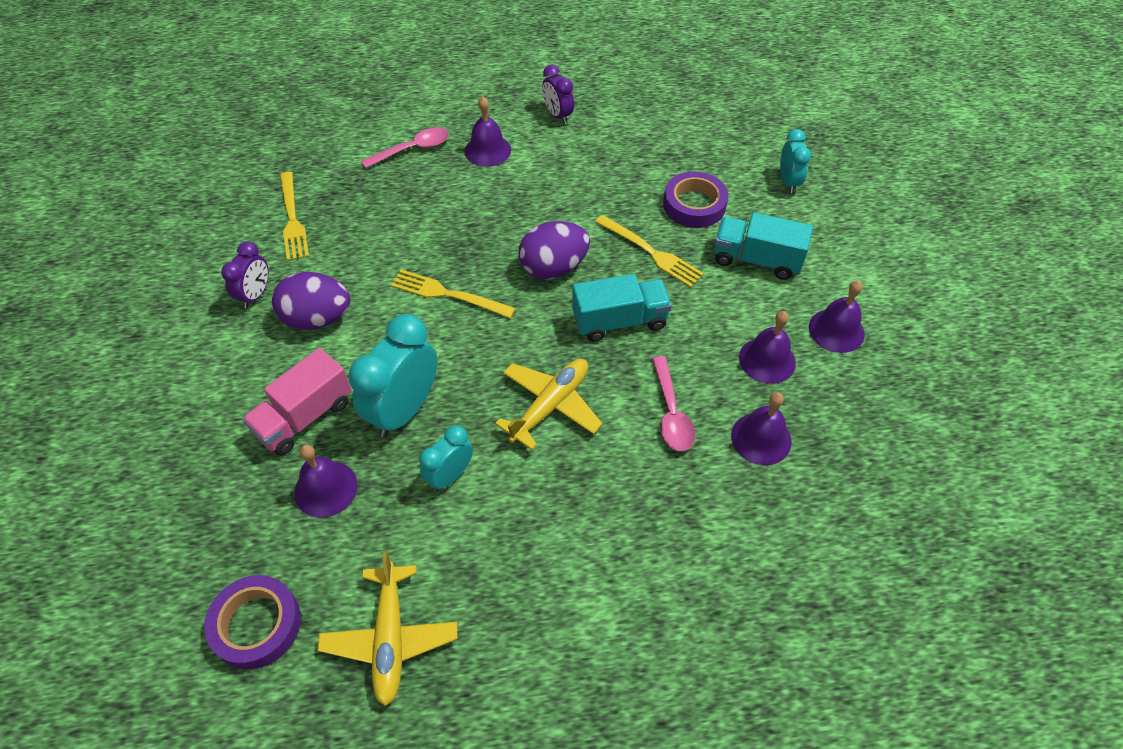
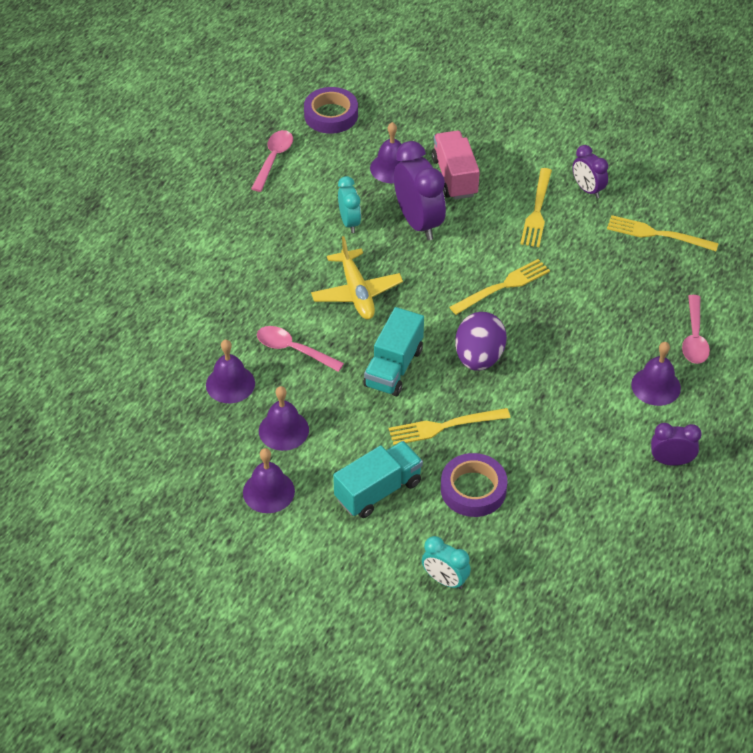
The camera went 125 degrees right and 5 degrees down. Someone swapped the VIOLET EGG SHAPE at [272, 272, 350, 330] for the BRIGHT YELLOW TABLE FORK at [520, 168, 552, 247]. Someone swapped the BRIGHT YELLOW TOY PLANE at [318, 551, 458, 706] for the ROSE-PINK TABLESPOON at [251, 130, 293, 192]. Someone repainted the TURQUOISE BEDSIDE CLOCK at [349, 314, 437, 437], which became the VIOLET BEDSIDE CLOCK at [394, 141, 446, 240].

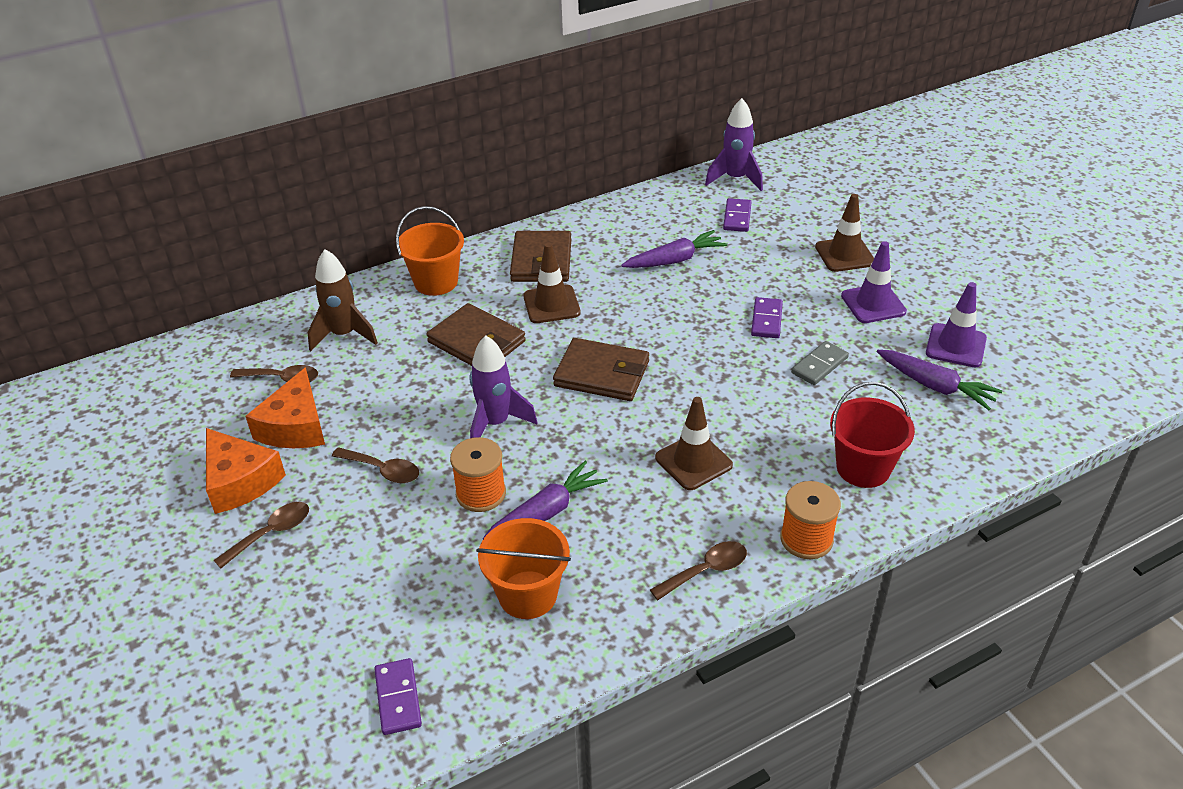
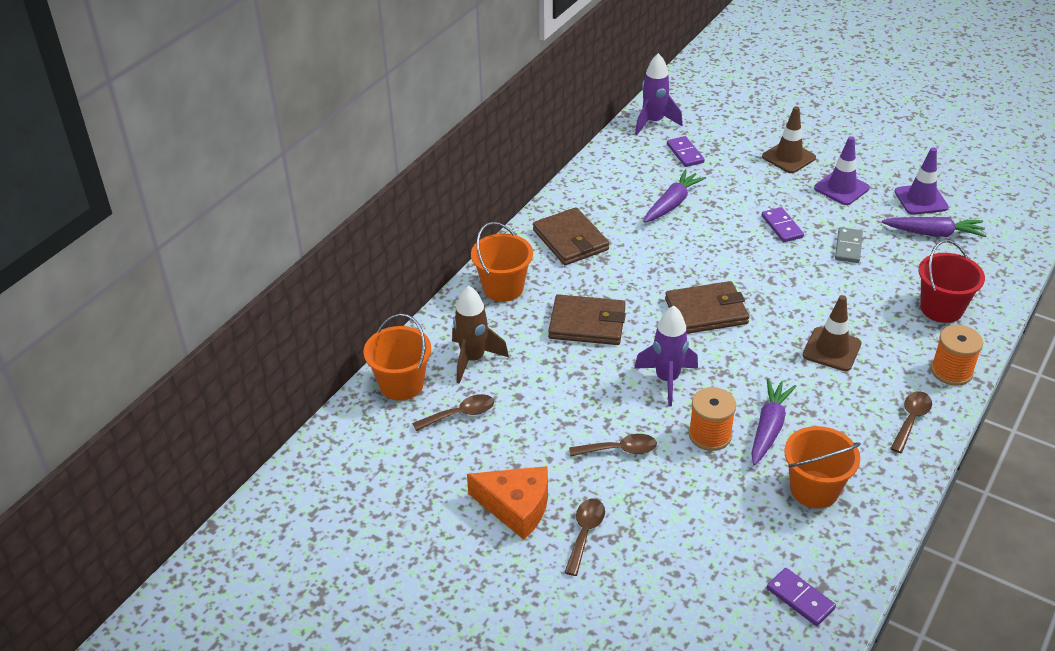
The camera went 30 degrees left and 0 degrees up. Someone took away the ORANGE PIECE OF CHEESE at [246, 367, 325, 448]. Someone took away the BROWN ROAD CONE at [523, 243, 580, 323]. Someone put down the ORANGE SAND BUCKET at [363, 314, 431, 401].

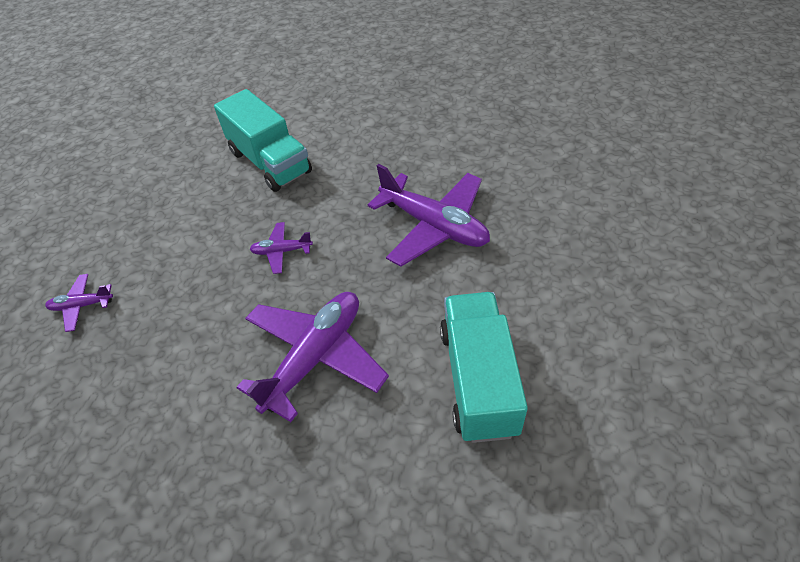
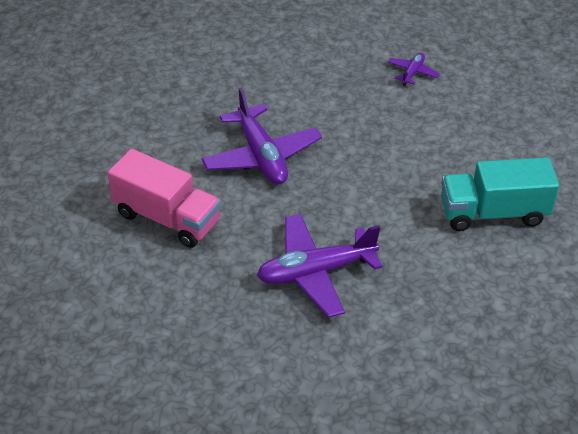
The camera went 120 degrees right and 5 degrees down. Someone took away the VIOLET TOY PLANE at [250, 222, 313, 274]. Someone repainted the TURQUOISE TOY TRUCK at [440, 292, 528, 443], which became the ROSE-PINK TOY TRUCK at [108, 149, 221, 248].

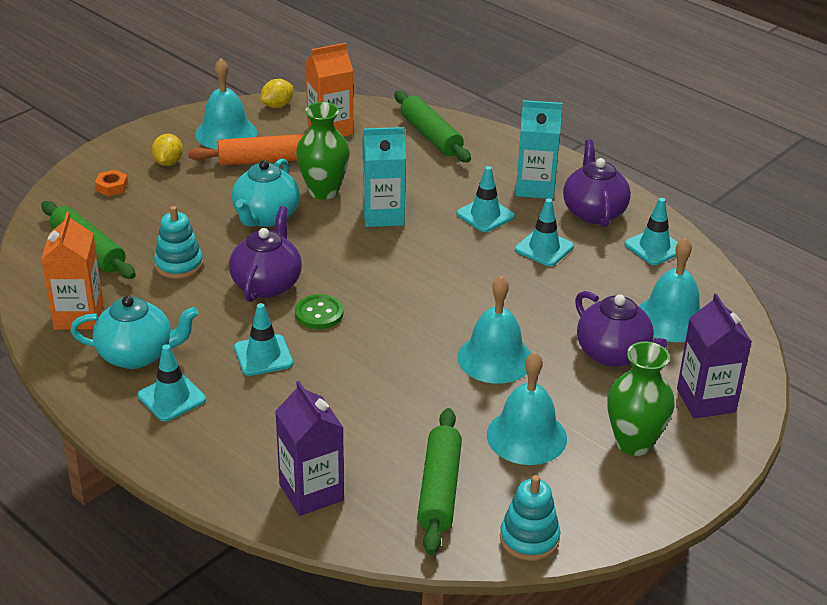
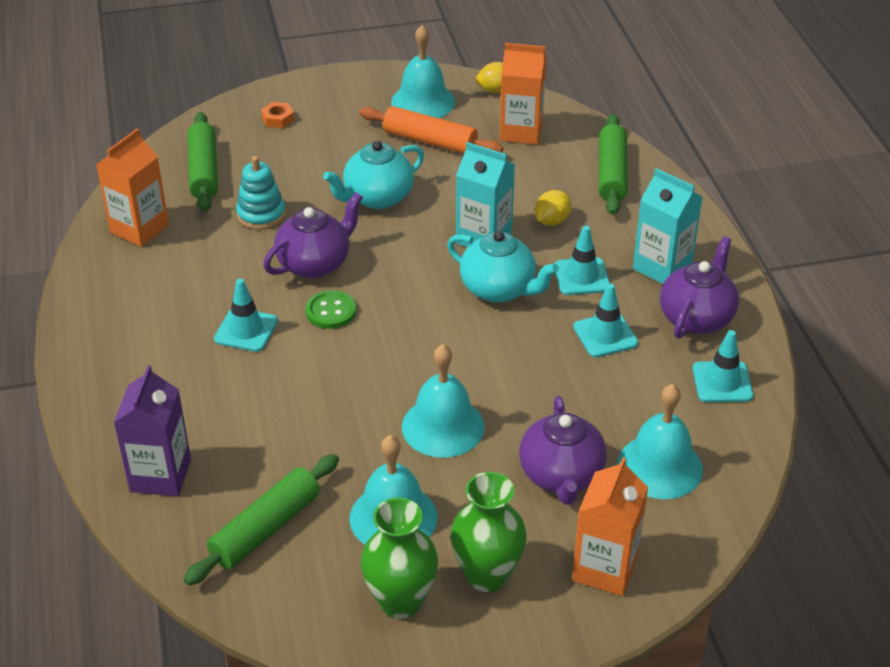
The camera went 35 degrees right and 5 degrees up. Someone carried the TURQUOISE CHINA TEAPOT from [70, 296, 199, 369] to [447, 231, 559, 303]. Someone took away the TURQUOISE ROAD CONE at [138, 344, 206, 421]. Someone carried the BRIGHT YELLOW LEMON from [152, 134, 183, 166] to [535, 190, 572, 226]. Someone carried the LEAF-GREEN FLOWER VASE from [296, 102, 350, 200] to [361, 497, 438, 619]. Someone took away the TURQUOISE STACKING TOY at [500, 475, 560, 561]. Someone repainted the VIOLET CARTON at [677, 293, 752, 419], which became the ORANGE CARTON at [572, 457, 648, 596].

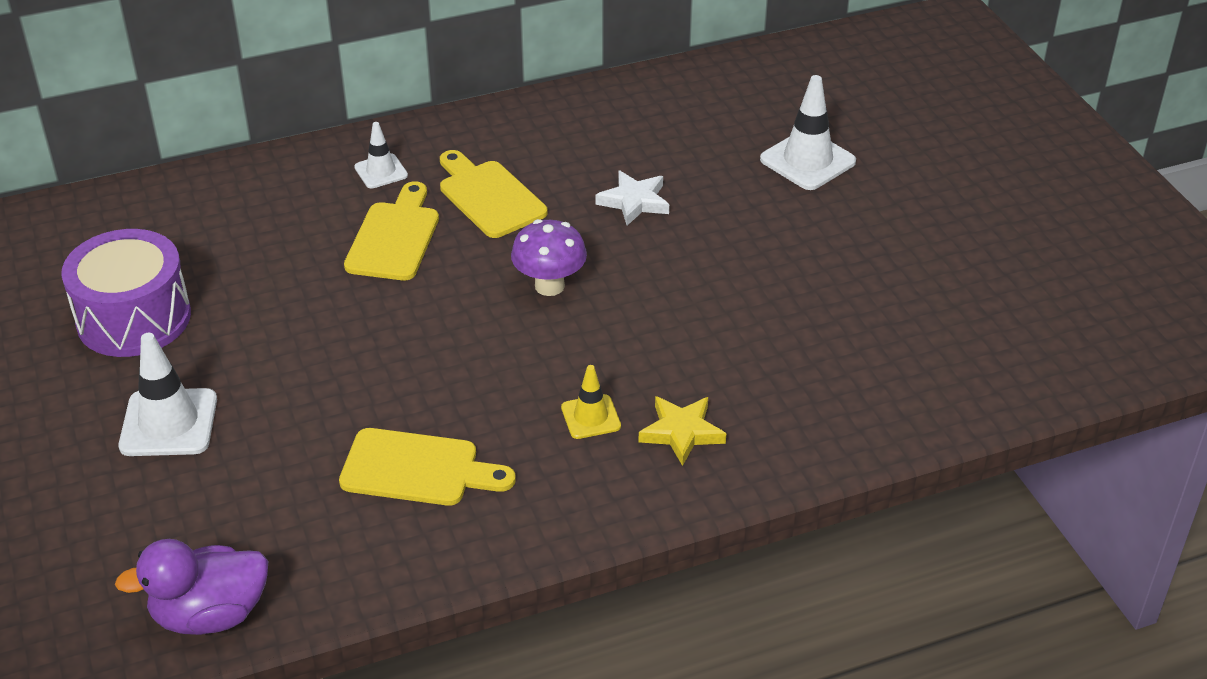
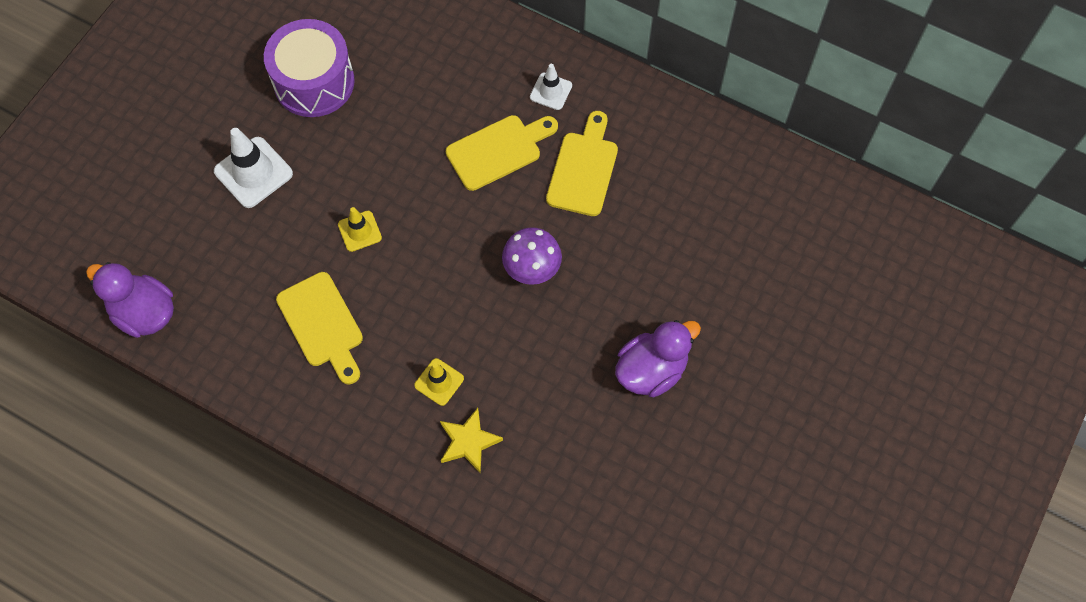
The camera went 50 degrees right and 25 degrees up. Someone took away the WHITE STAR SHAPE at [596, 170, 669, 226]. Someone took away the WHITE ROAD CONE at [760, 75, 856, 190]. Someone put down the BRIGHT YELLOW ROAD CONE at [338, 207, 382, 252]. Someone put down the VIOLET DUCK at [615, 320, 701, 397].

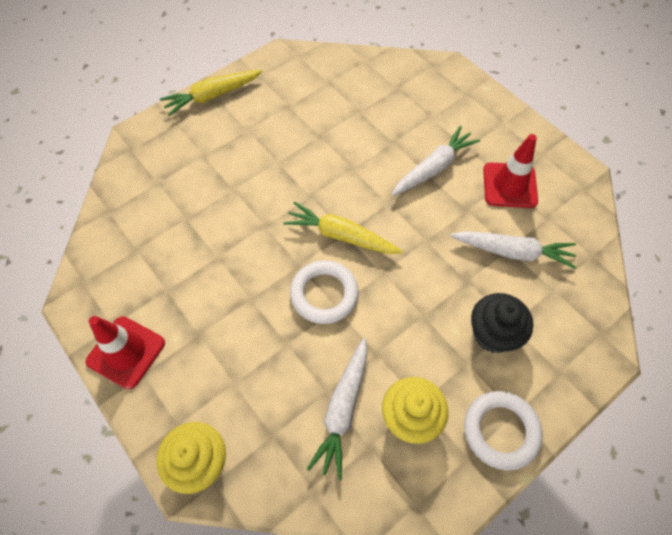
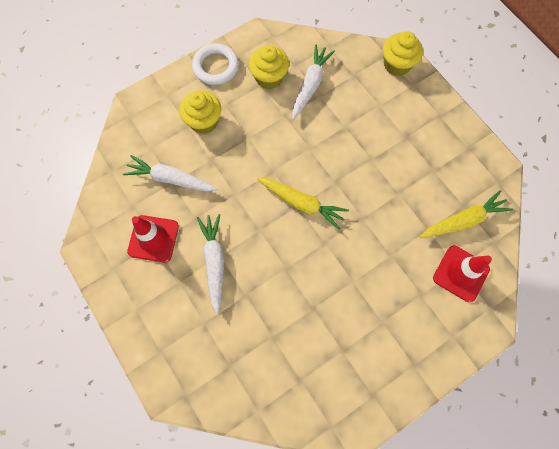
The camera went 175 degrees left and 10 degrees up. Someone carried the RED ROAD CONE from [85, 316, 165, 389] to [433, 246, 492, 302]. Someone carried the BRIGHT YELLOW CARROT from [160, 70, 262, 116] to [420, 190, 513, 238]. Someone took away the WHITE TORUS at [290, 260, 359, 324]. Someone rotated the WHITE CARROT at [392, 126, 480, 196] by 120 degrees clockwise. Someone repainted the BLACK CUPCAKE at [471, 293, 533, 353], which became the BRIGHT YELLOW CUPCAKE at [179, 91, 221, 134].

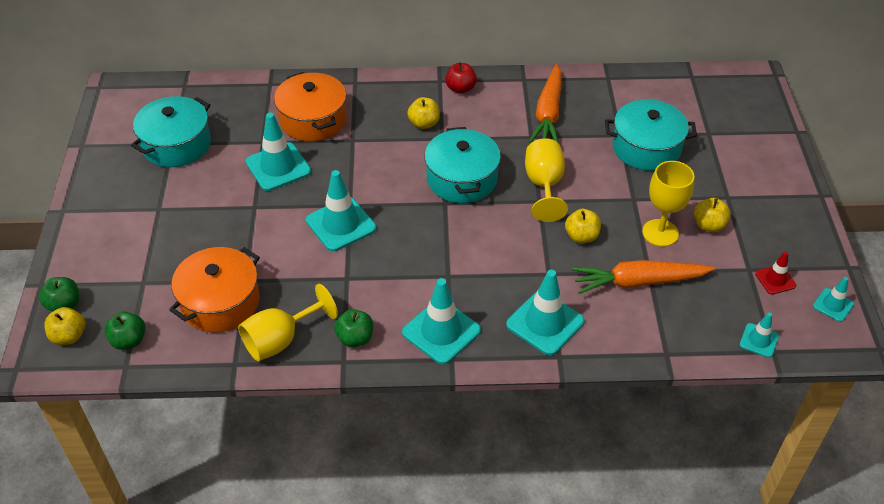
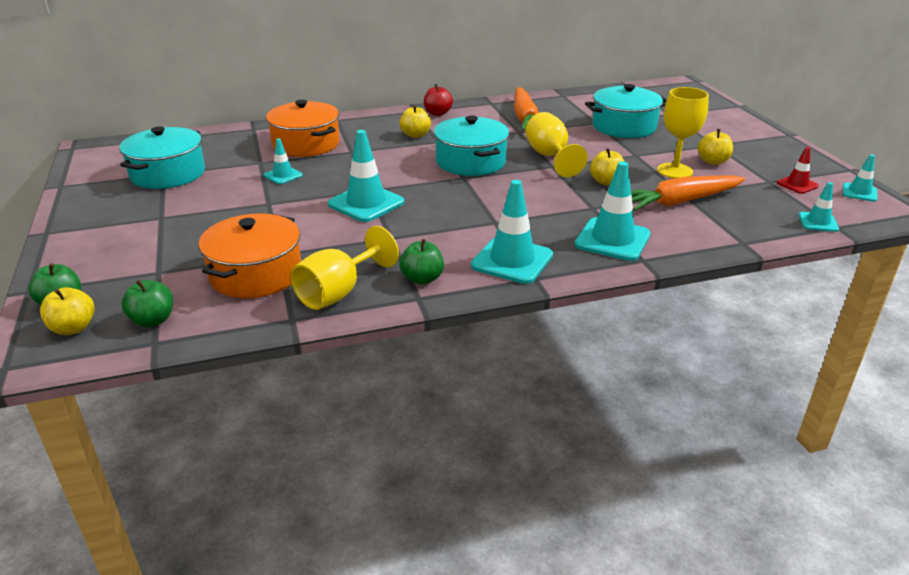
The camera went 15 degrees left and 15 degrees down. Someone scaled the TURQUOISE ROAD CONE at [246, 113, 311, 191] by 0.54.

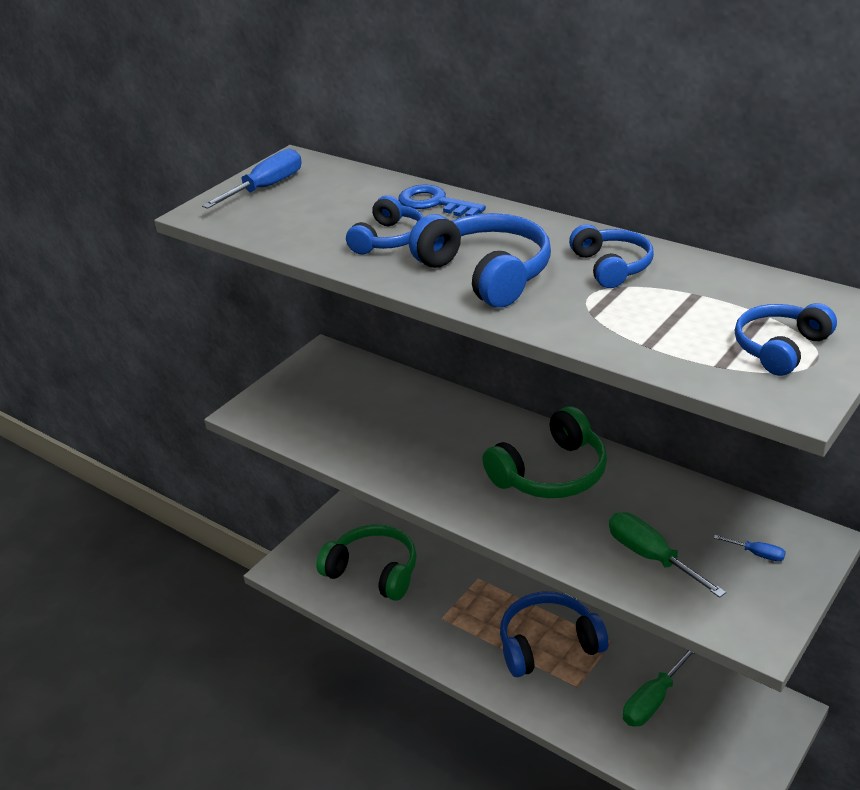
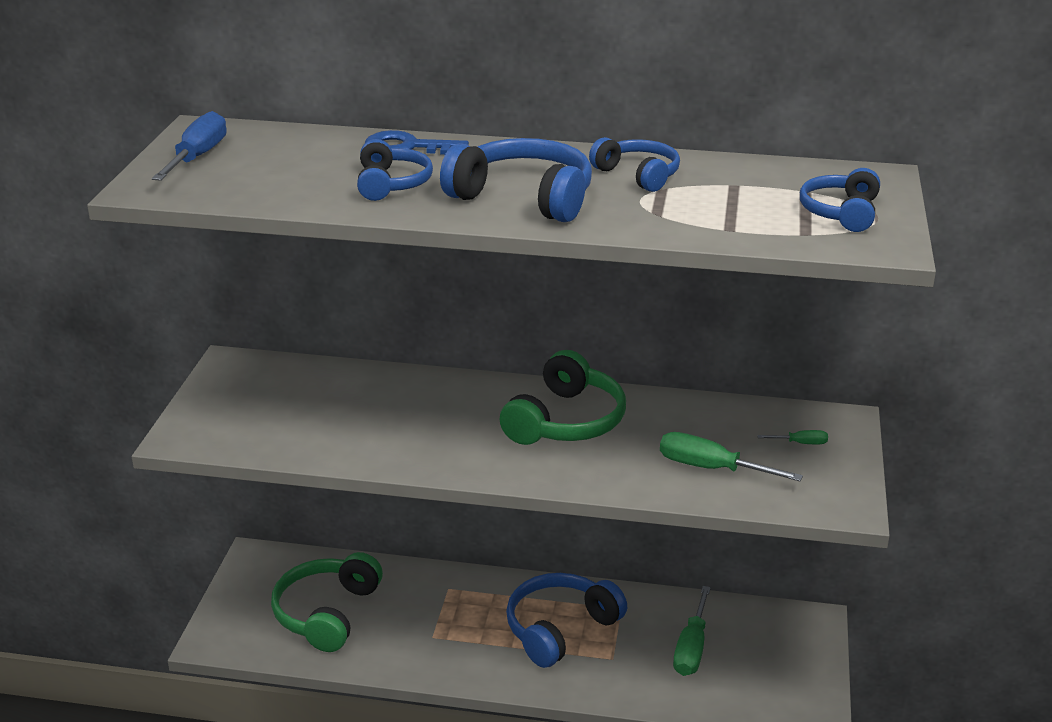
The camera went 30 degrees left and 5 degrees down. Someone rotated the LEAF-GREEN HEADPHONES at [316, 525, 417, 601] by 75 degrees counterclockwise. Someone repainted the BLUE SCREWDRIVER at [714, 535, 786, 562], which became the LEAF-GREEN SCREWDRIVER at [757, 430, 828, 444].

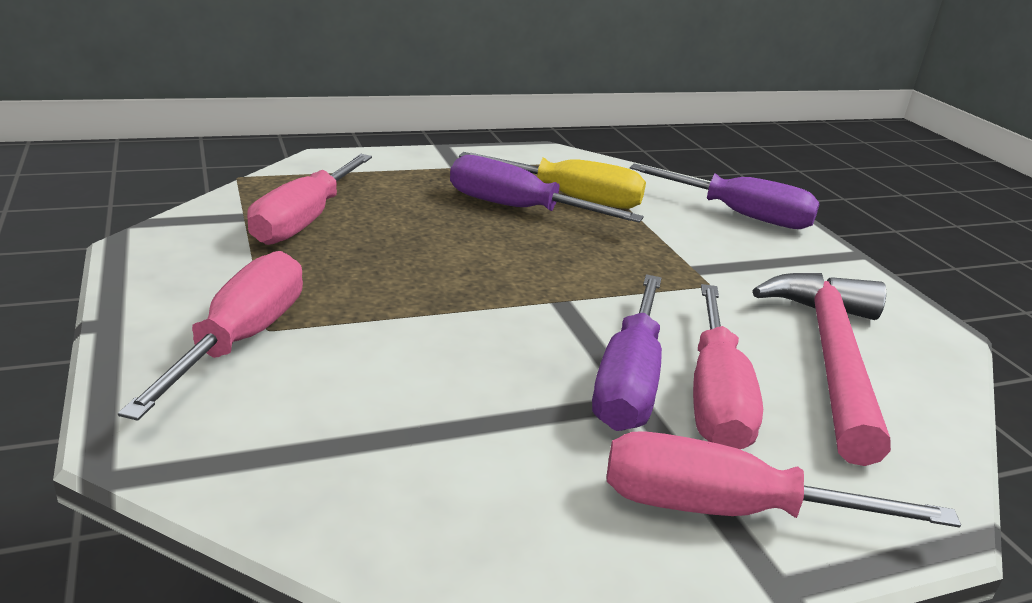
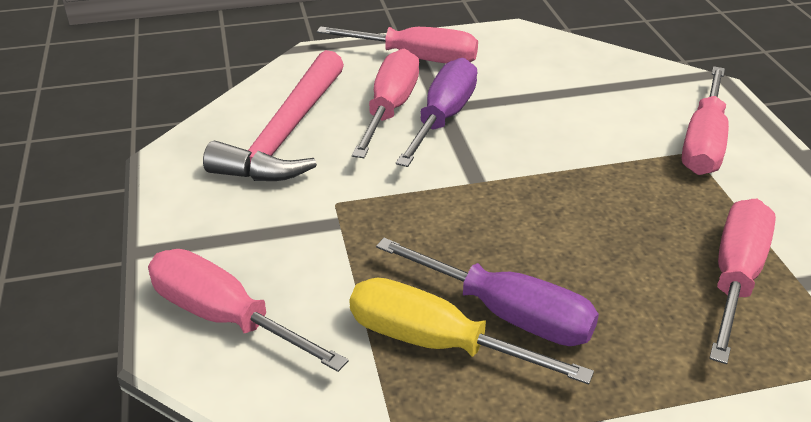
The camera went 170 degrees left and 10 degrees up. Someone repainted the VIOLET SCREWDRIVER at [630, 163, 820, 229], which became the ROSE-PINK SCREWDRIVER at [148, 249, 349, 372].

